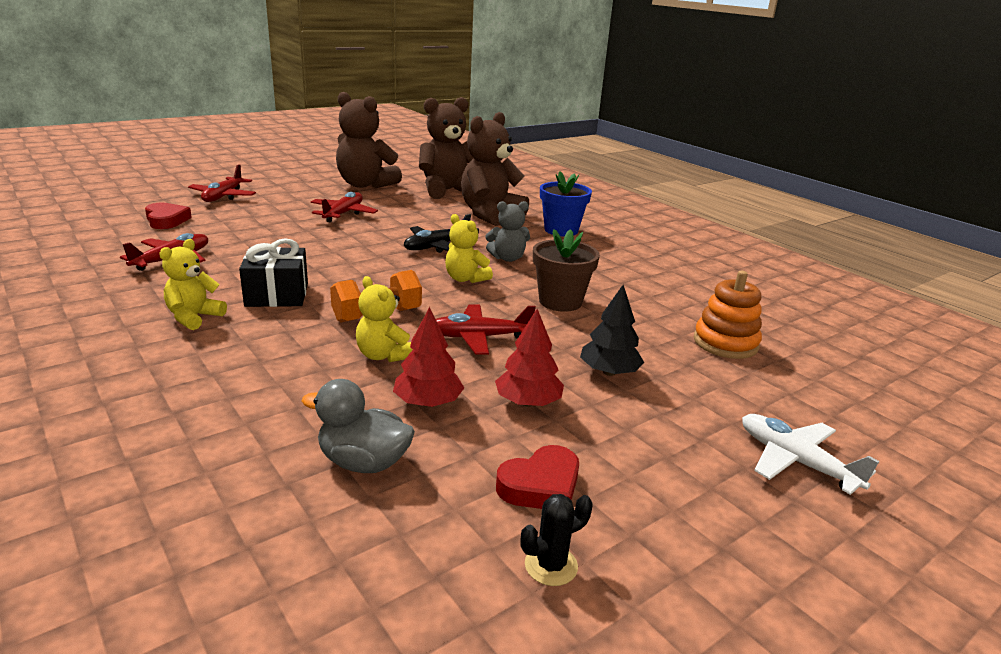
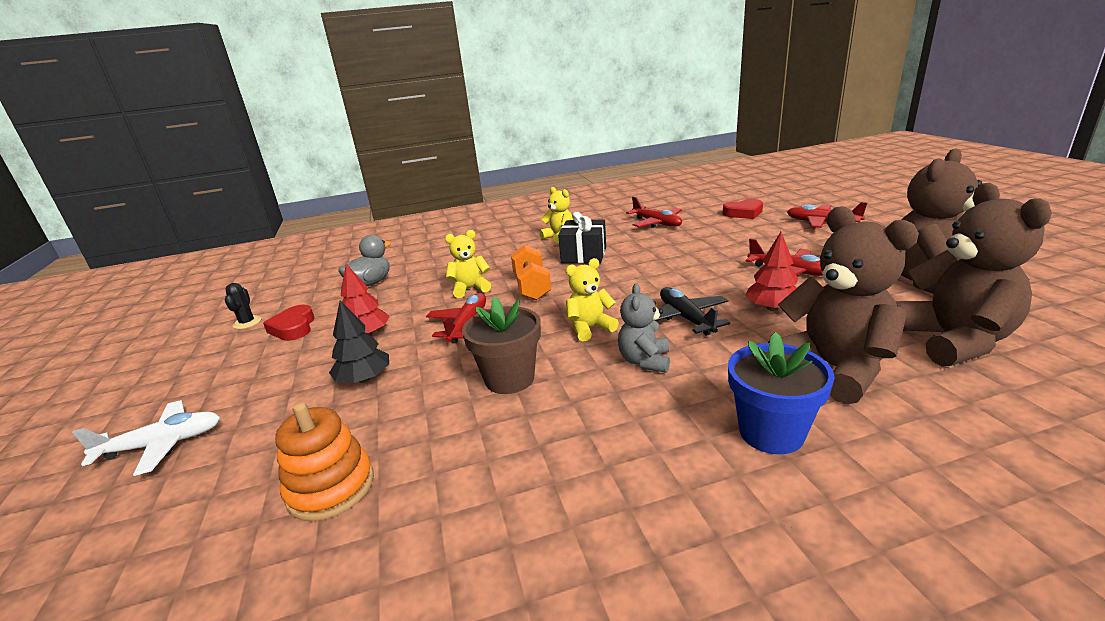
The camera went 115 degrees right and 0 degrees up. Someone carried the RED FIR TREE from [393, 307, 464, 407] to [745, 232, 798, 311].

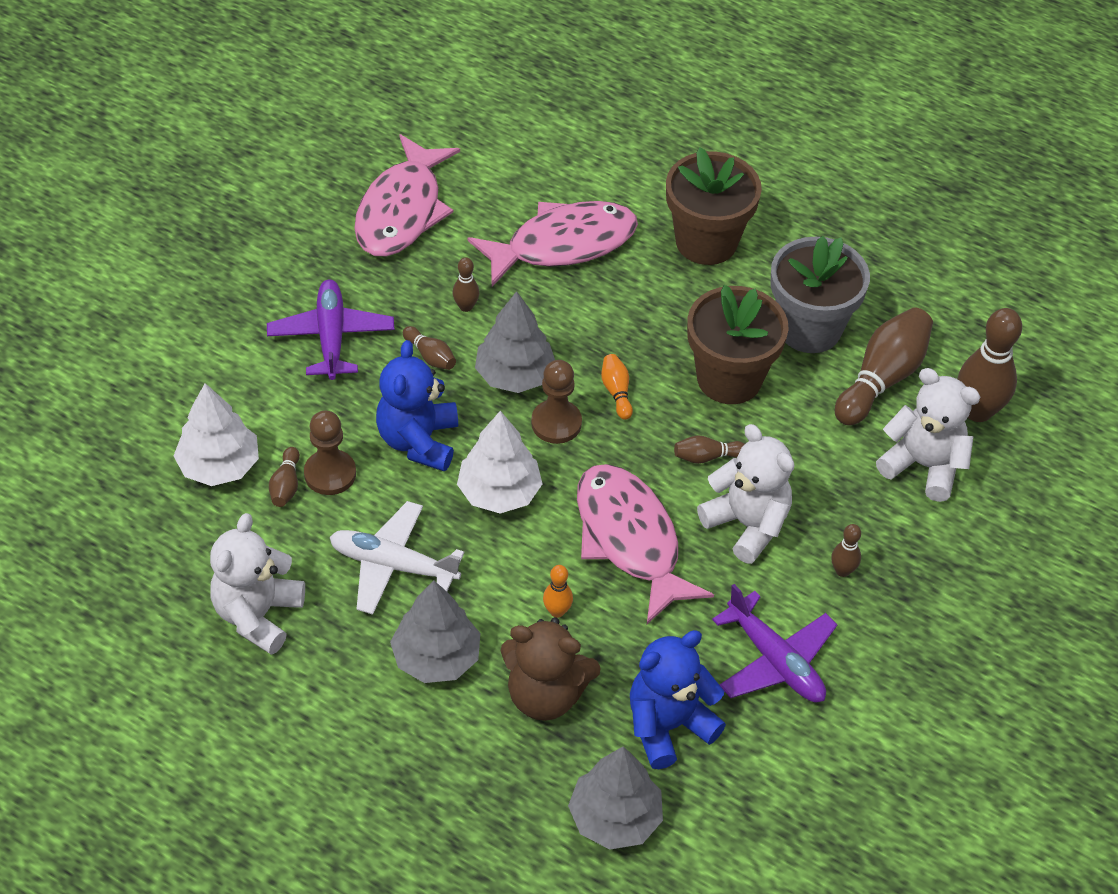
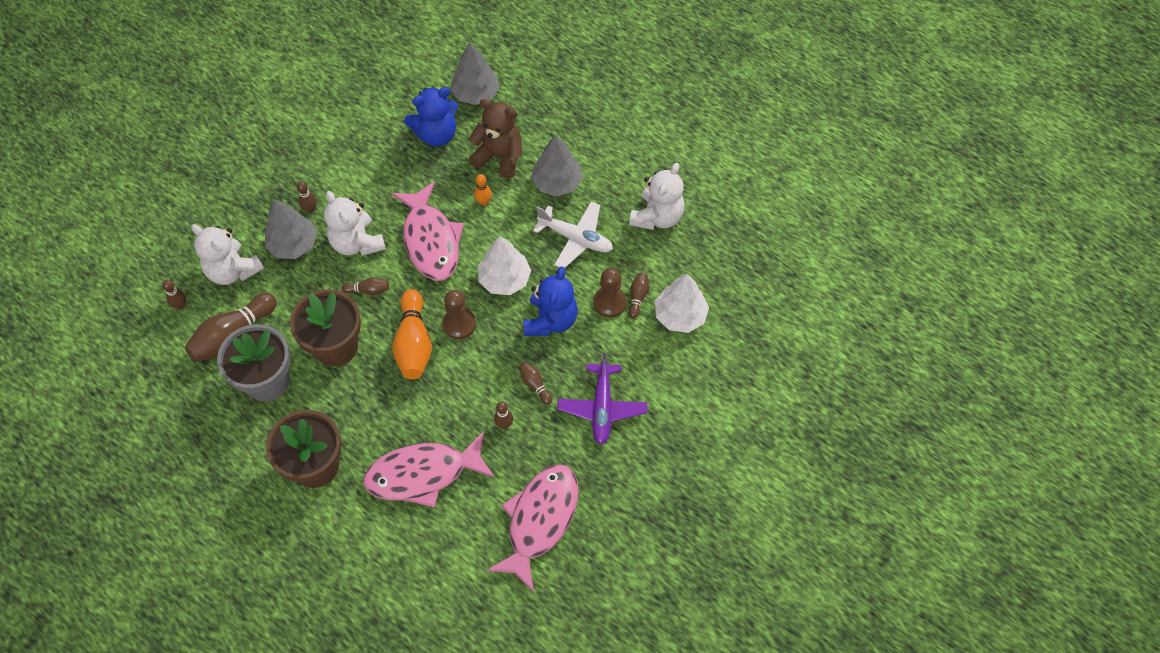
The camera went 170 degrees left and 10 degrees up. Someone carried the ASH-GREY FIR TREE from [475, 291, 555, 393] to [265, 199, 318, 259]. Someone scaled the ORANGE TENPIN at [601, 354, 633, 420] by 2.08. Someone took away the VIOLET TOY PLANE at [712, 584, 837, 702]. Someone scaled the BROWN TENPIN at [958, 308, 1022, 422] by 0.48.

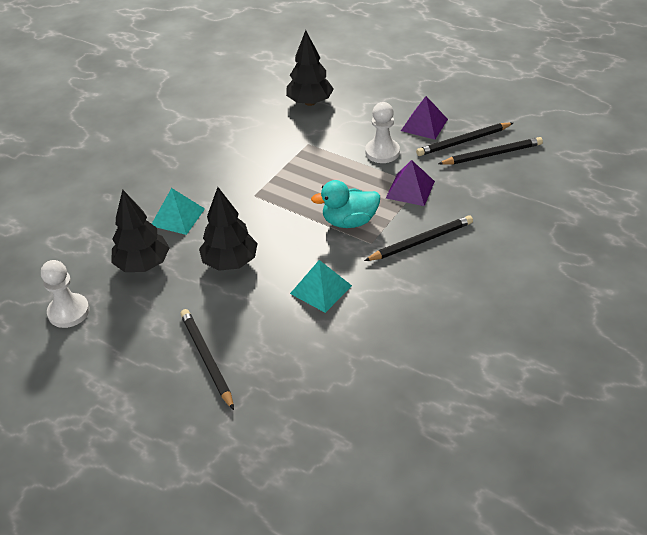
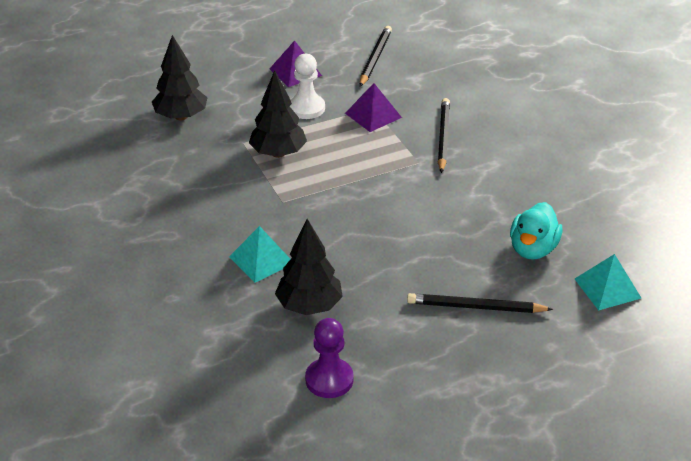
The camera went 60 degrees left and 5 degrees down. Someone repainted the WHITE GAME PAWN at [41, 260, 90, 328], which became the VIOLET GAME PAWN at [305, 318, 354, 398]. Someone carried the BLACK FIR TREE from [199, 187, 258, 271] to [249, 70, 307, 158]. Someone carried the TURQUOISE PYRAMID SHAPE from [290, 260, 352, 313] to [575, 254, 641, 310]. Someone carried the TURQUOISE DUCK from [311, 180, 380, 228] to [510, 202, 562, 260]. Someone took away the BLACK PENCIL at [416, 122, 513, 156].

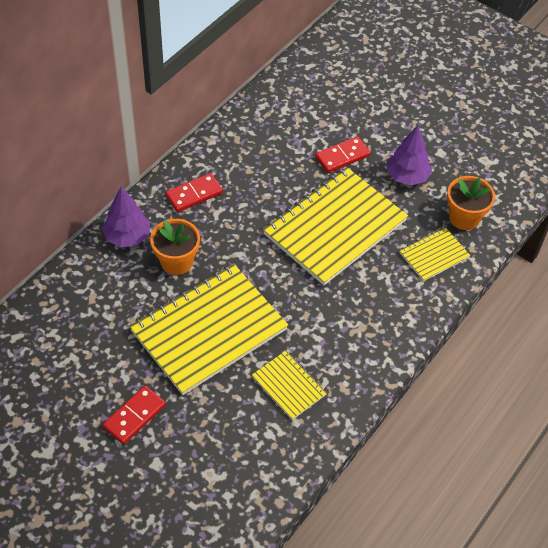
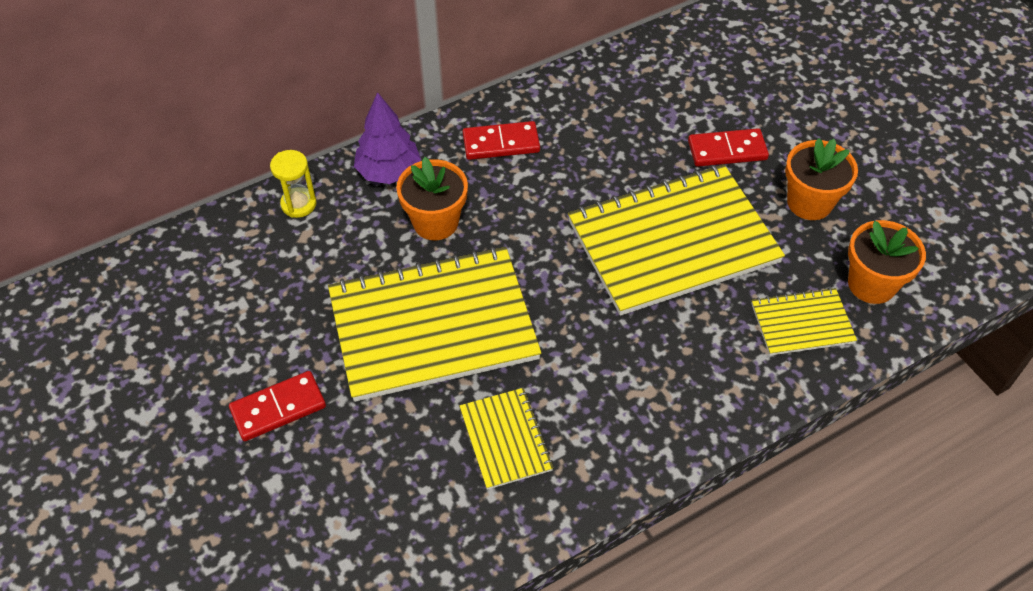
The camera went 25 degrees right and 0 degrees up. Someone swapped the VIOLET FIR TREE at [387, 125, 432, 185] for the ORANGE FLOWER POT at [785, 138, 858, 220]. Someone put down the BRIGHT YELLOW HOURGLASS at [270, 150, 316, 218].

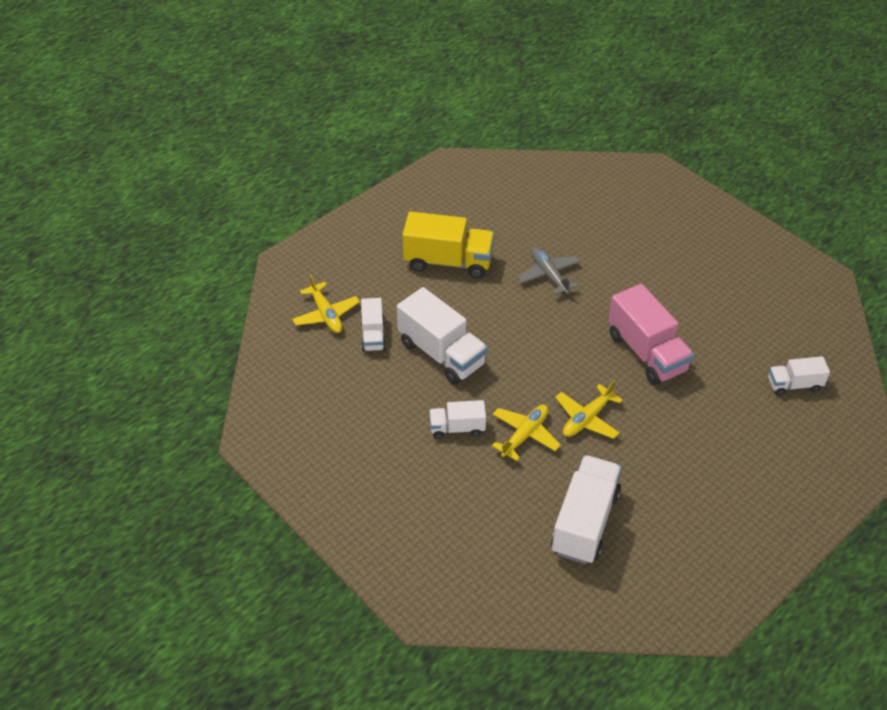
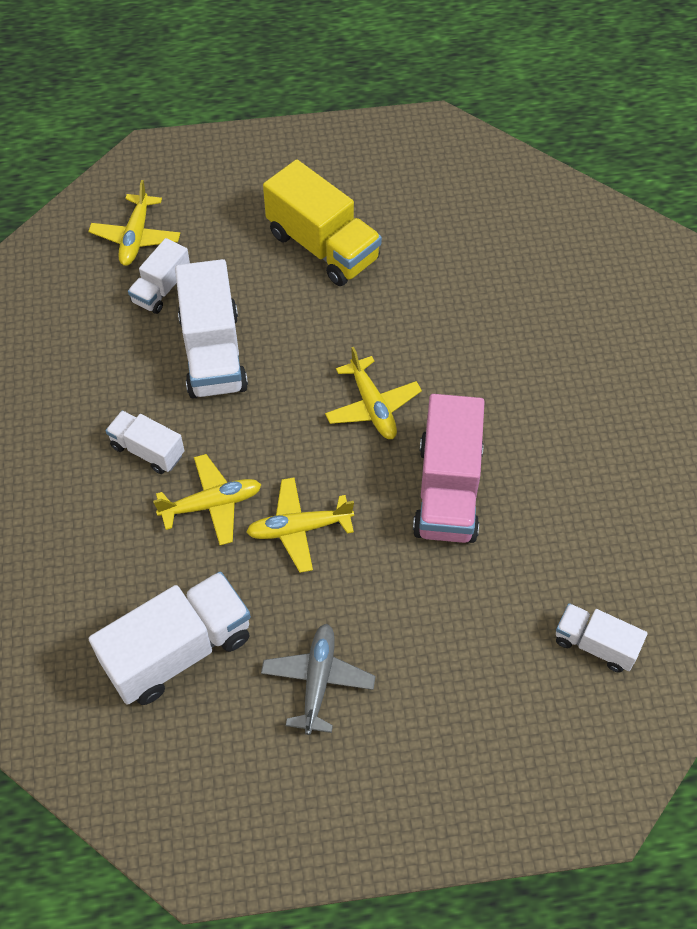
The camera went 35 degrees right and 10 degrees up. Someone carried the ASH-GREY TOY PLANE from [517, 247, 580, 295] to [261, 624, 375, 735]. Someone put down the BRIGHT YELLOW TOY PLANE at [325, 347, 422, 439].

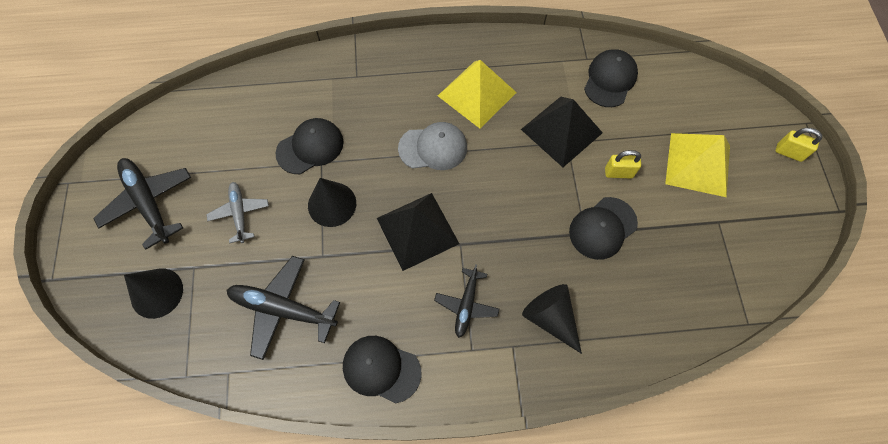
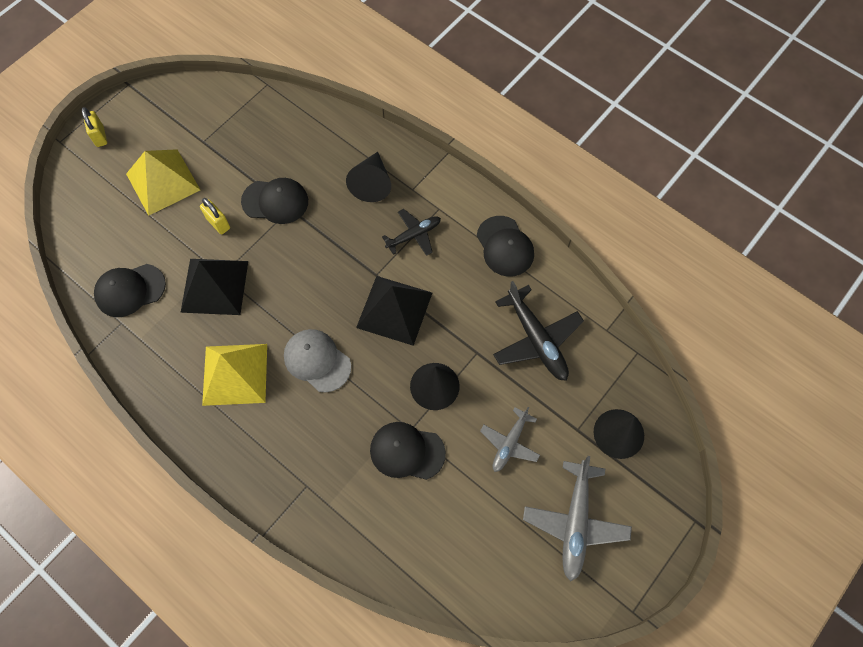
The camera went 135 degrees left and 0 degrees up. Someone repainted the BLACK TOY PLANE at [93, 158, 191, 250], which became the ASH-GREY TOY PLANE at [523, 456, 632, 581].

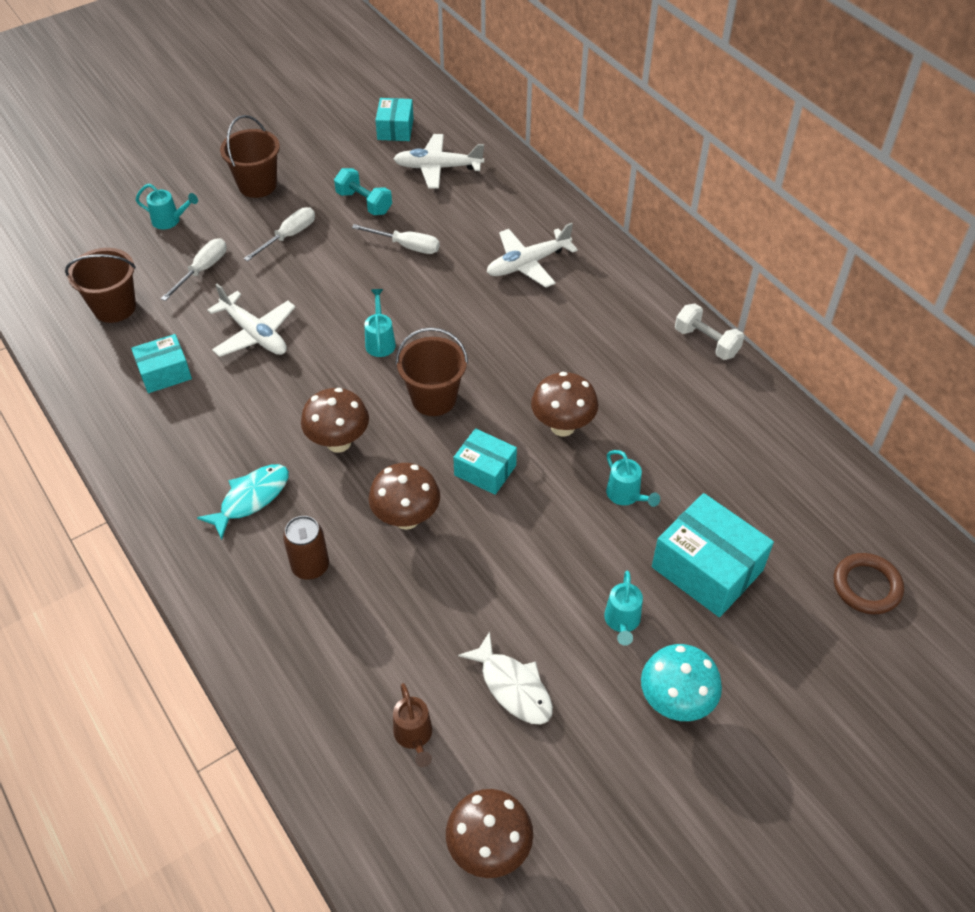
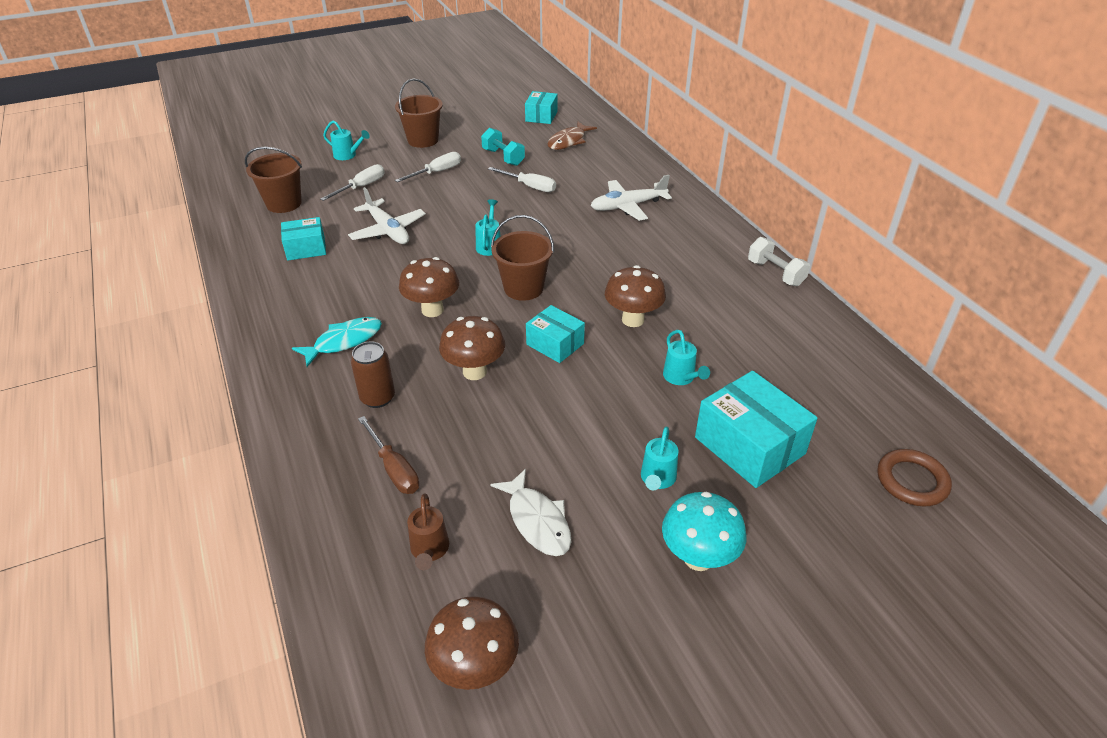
The camera went 10 degrees right and 10 degrees down. Someone swapped the WHITE TOY PLANE at [393, 134, 484, 189] for the BROWN TOY FISH at [548, 122, 597, 150]. Someone put down the BROWN SCREWDRIVER at [358, 416, 419, 494].

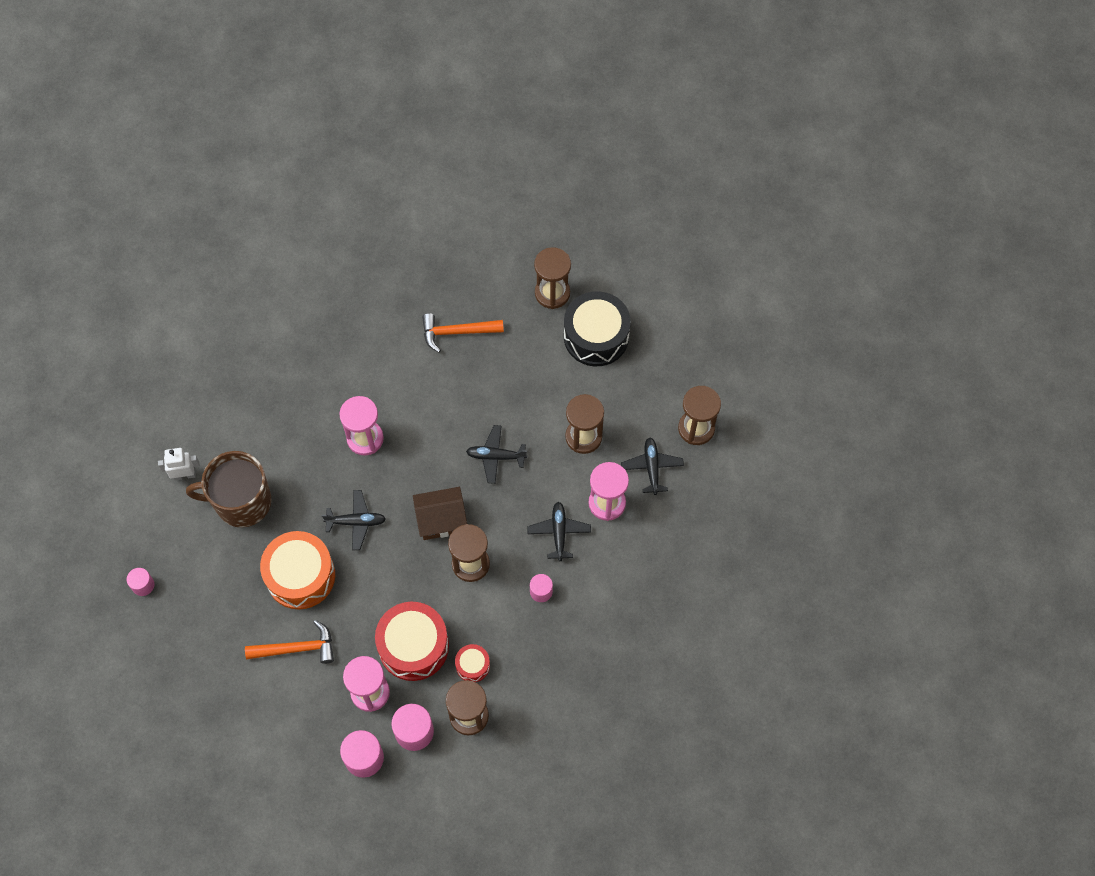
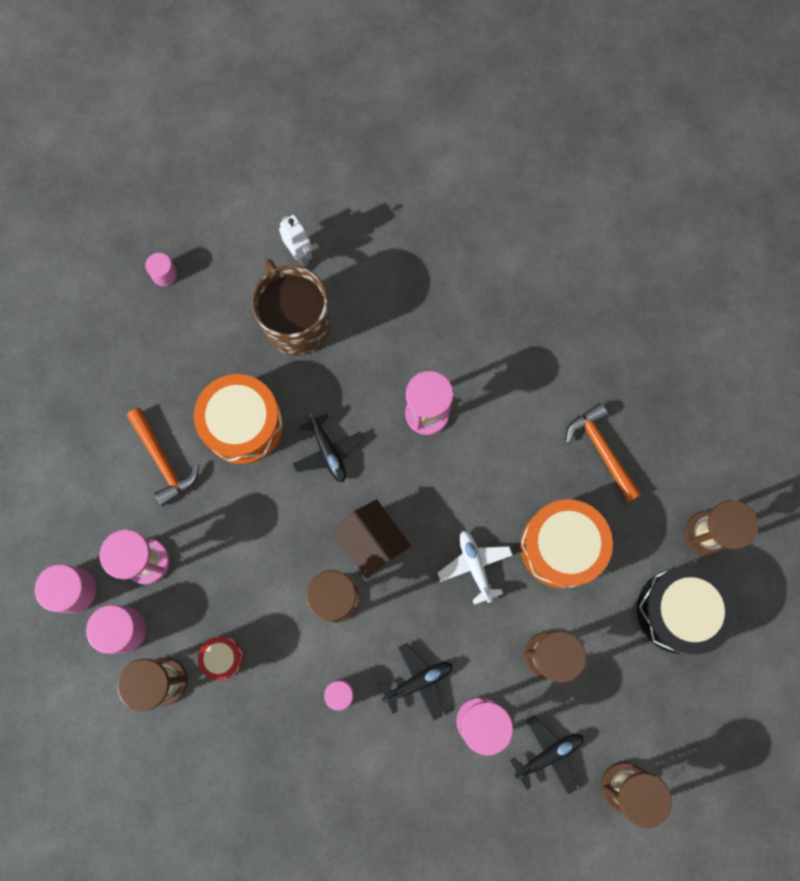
The camera went 65 degrees right and 10 degrees up. Someone took away the RED SNARE DRUM at [375, 602, 449, 681]. Someone repainted the BLACK TOY PLANE at [466, 425, 527, 484], which became the WHITE TOY PLANE at [438, 531, 513, 605]. Someone put down the ORANGE SNARE DRUM at [520, 499, 613, 589].

